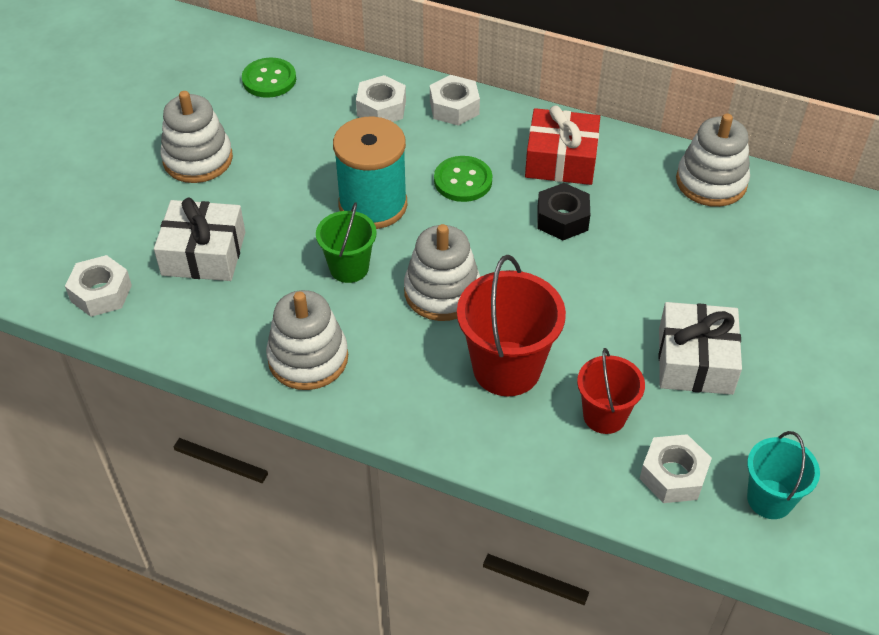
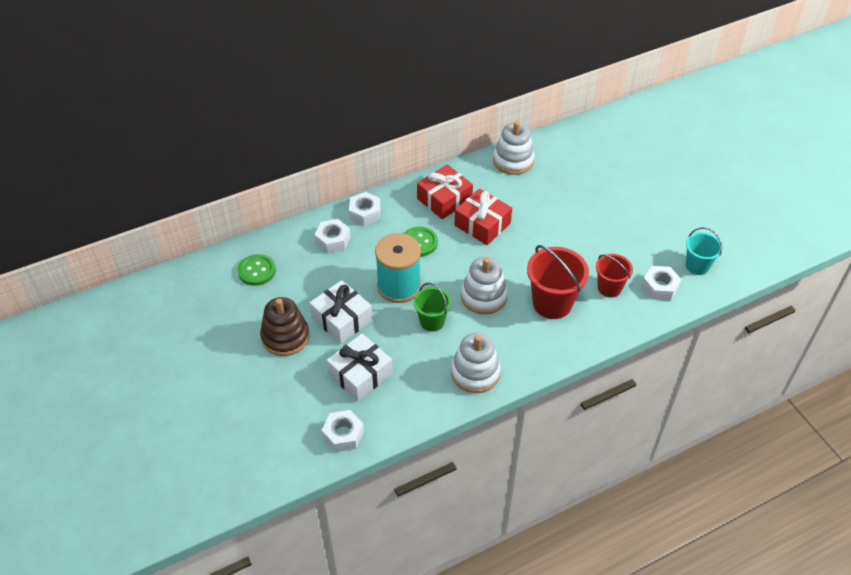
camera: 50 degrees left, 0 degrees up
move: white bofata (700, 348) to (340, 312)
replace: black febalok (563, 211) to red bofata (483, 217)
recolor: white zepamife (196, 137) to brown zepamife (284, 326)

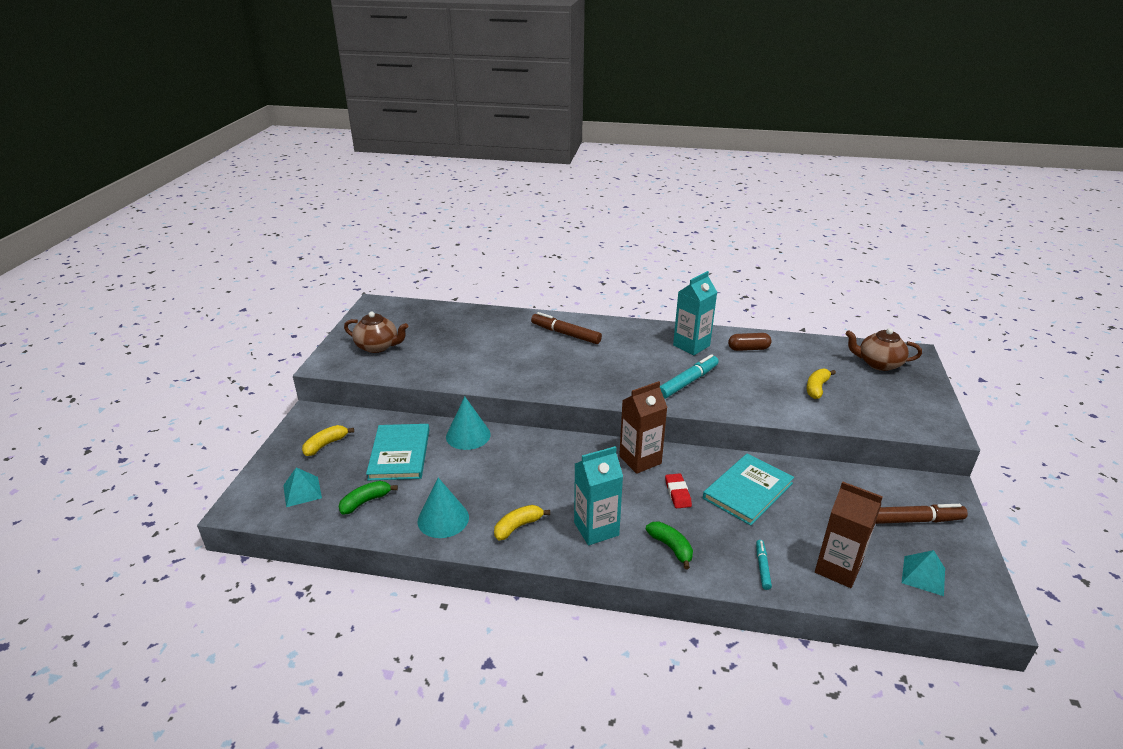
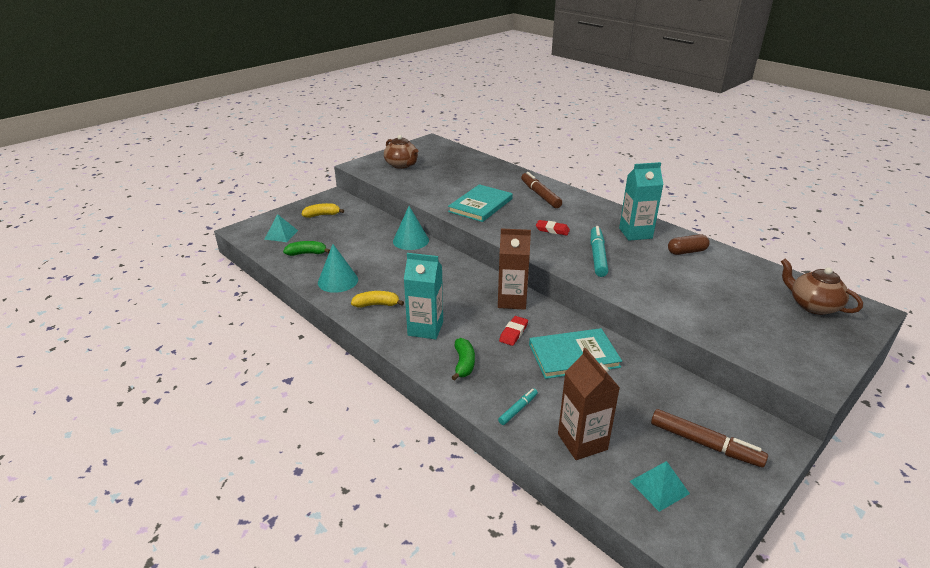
camera: 35 degrees right, 0 degrees up
delete: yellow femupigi (821, 383)
insert: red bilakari (553, 228)
move: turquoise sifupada (397, 452) to (480, 203)
rotate: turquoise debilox (689, 376) = (599, 251) 75 degrees counterclockwise; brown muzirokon (750, 342) = (689, 244) 45 degrees counterclockwise

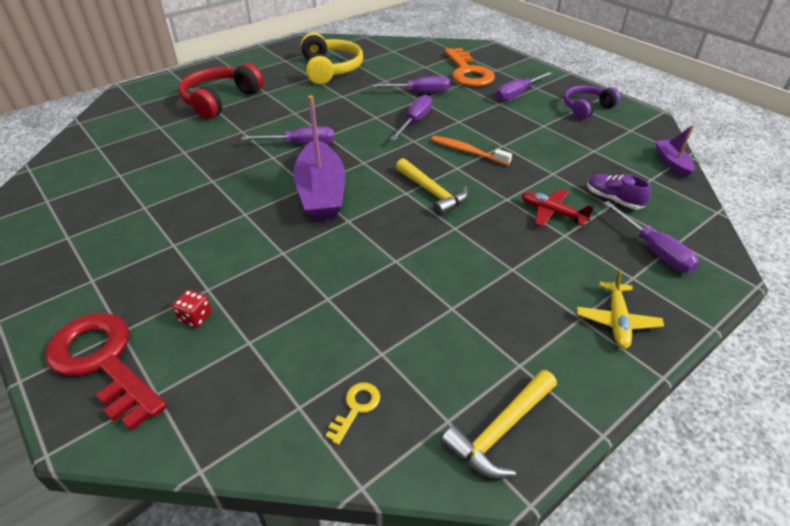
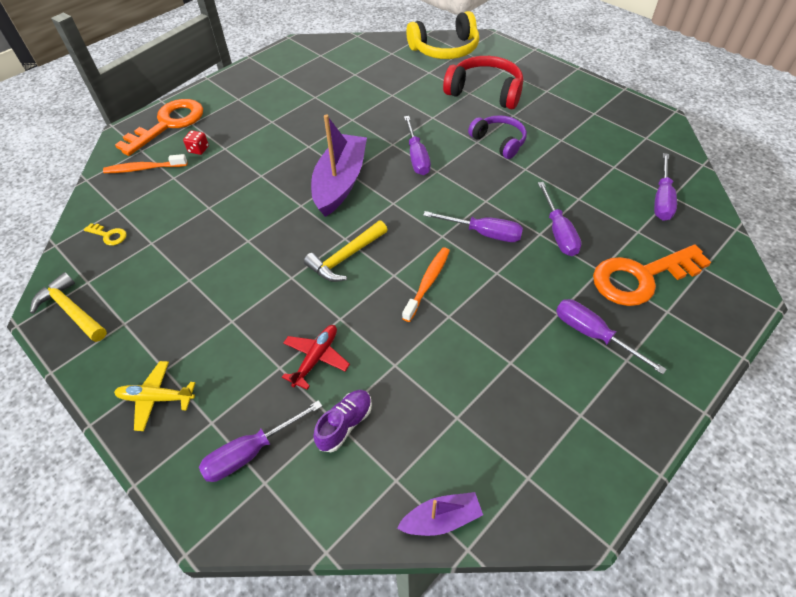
camera: 85 degrees right, 10 degrees up
insert: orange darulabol (145, 163); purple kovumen (665, 187)
move: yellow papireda (332, 58) to (442, 35); purple papireda (592, 103) to (497, 137)
recolor: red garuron (106, 372) to orange garuron (159, 127)
rotate: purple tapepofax (319, 158) = (339, 166) 120 degrees clockwise

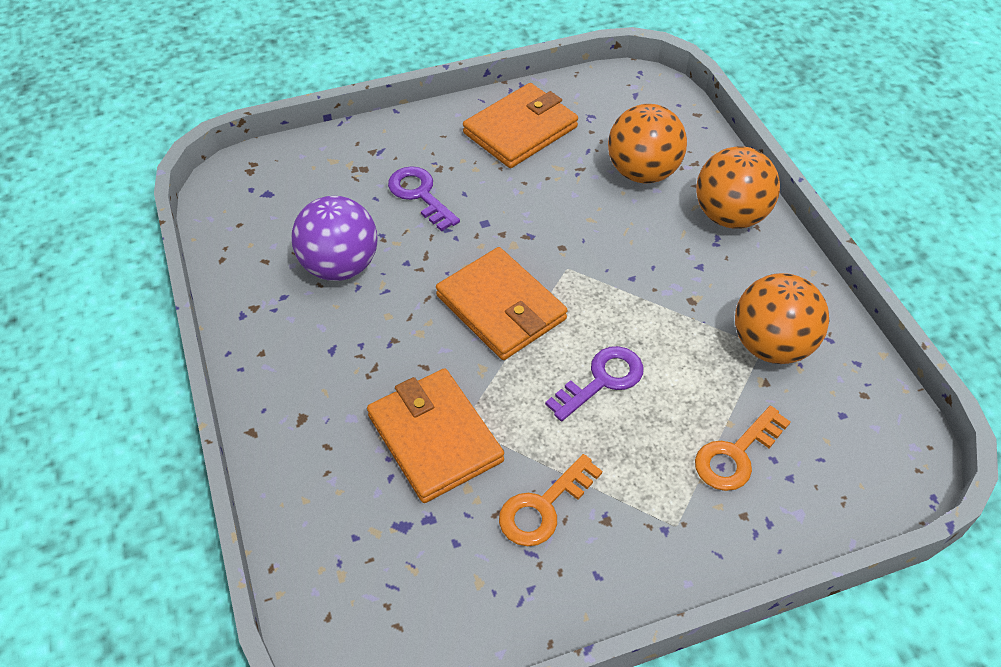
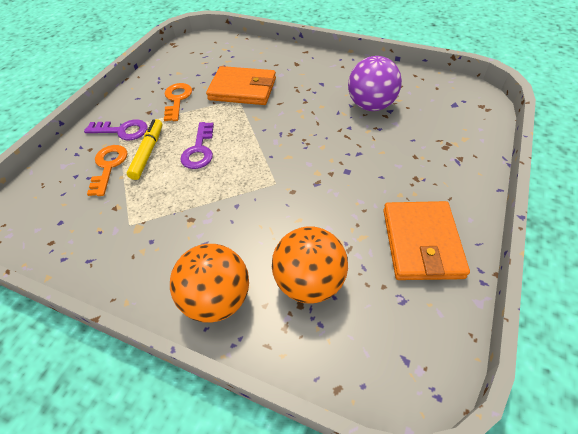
camera: 135 degrees right, 0 degrees up
delete: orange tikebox (501, 303); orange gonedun (782, 318)
insert: yellow debilox (145, 149)
move: purple garuron (424, 198) to (116, 129)

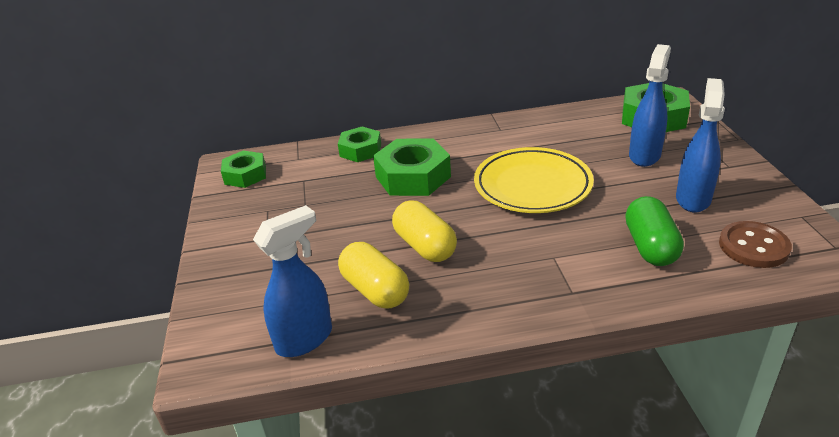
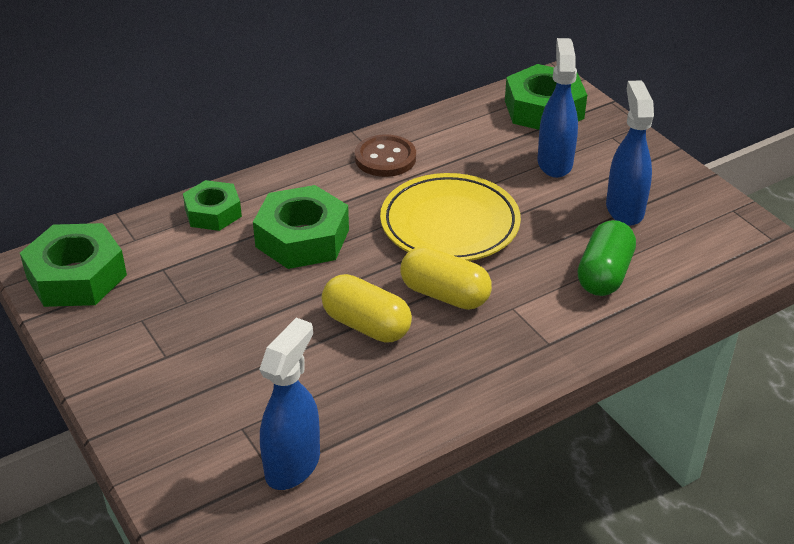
camera: 25 degrees left, 5 degrees up
move: yellow muzirokon (373, 275) to (446, 278); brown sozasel (755, 244) to (385, 155)
rotate: green muzirokon (654, 231) = (606, 258) 45 degrees clockwise
resize: green febalok (243, 169) = (73, 265) x1.57

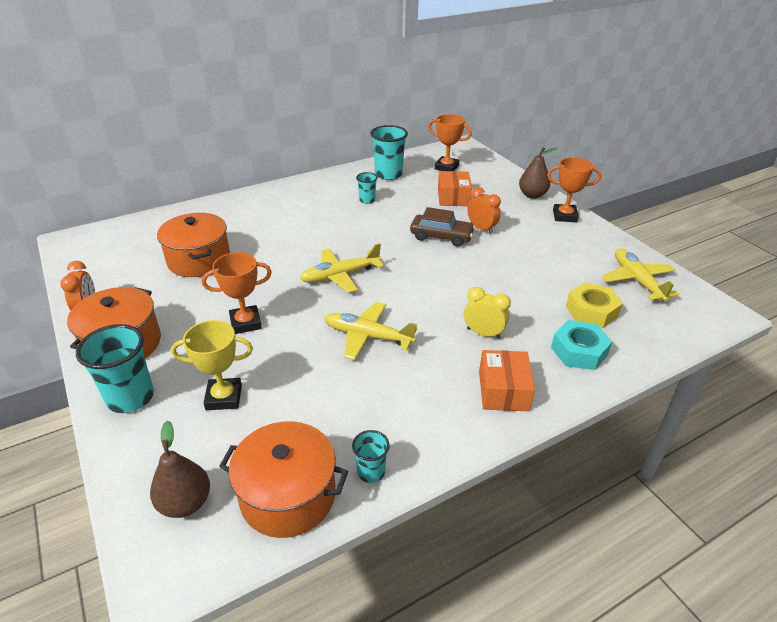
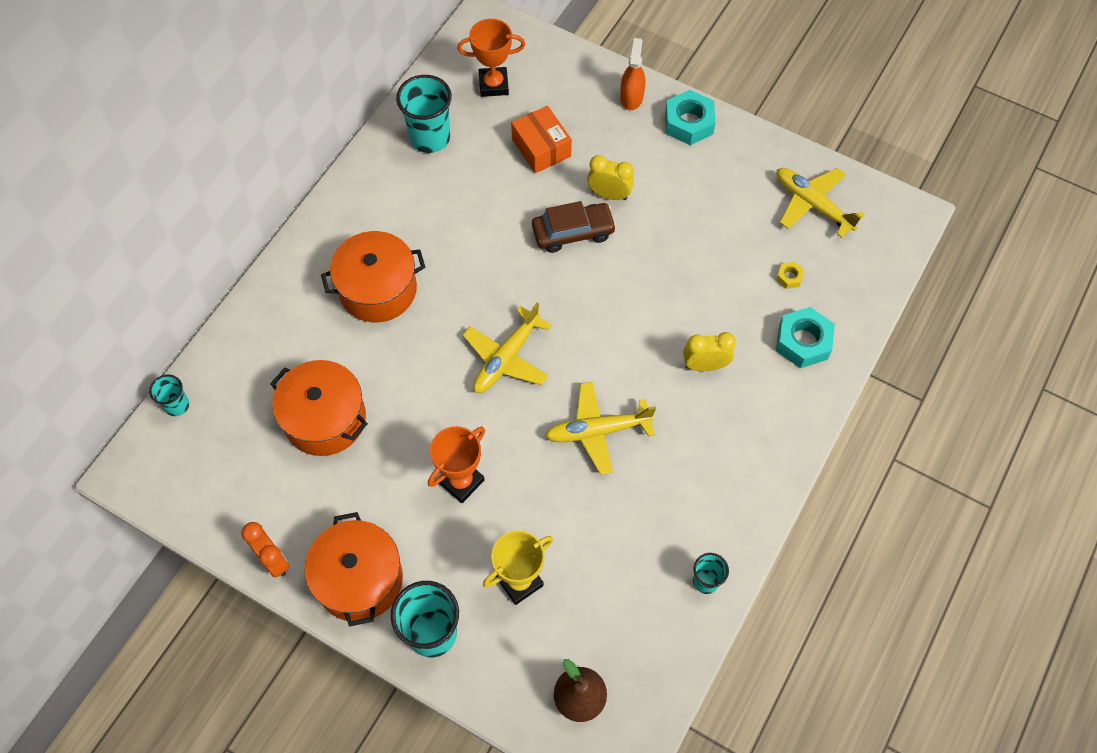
camera: 30 degrees left, 25 degrees up
delete: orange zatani (507, 380)
move: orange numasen (283, 479) to (373, 276); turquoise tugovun (367, 188) to (169, 395)
replace: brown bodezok (538, 173) to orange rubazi (632, 74); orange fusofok (574, 189) to turquoise febalok (690, 117)
recolor: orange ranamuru (484, 210) to yellow ranamuru (610, 177)
resize: yellow febalok (594, 305) = (790, 275) x0.48

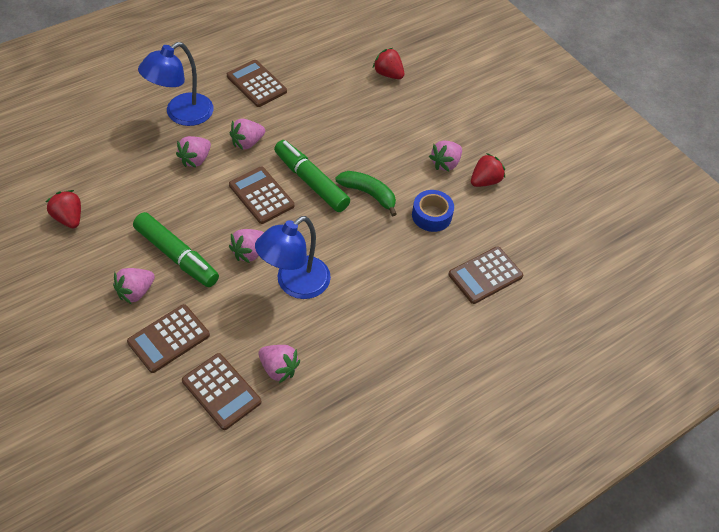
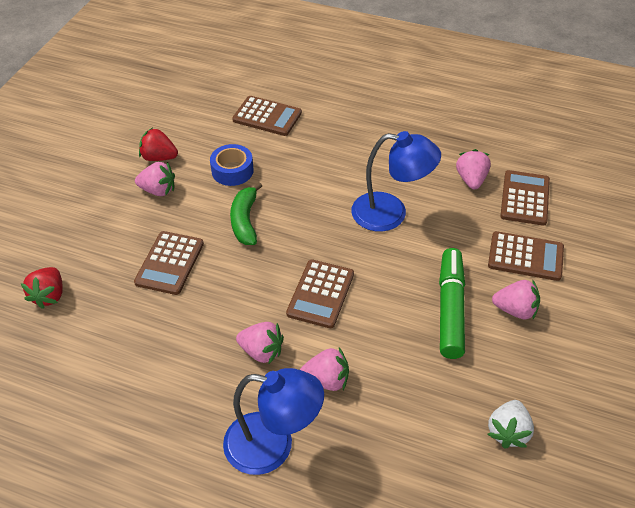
camera: 120 degrees left, 5 degrees down
delete: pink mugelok (246, 246); green debilox (312, 176)
move: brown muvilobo (257, 83) to (169, 263)
recolor: red mugelok (63, 209) to white mugelok (510, 424)

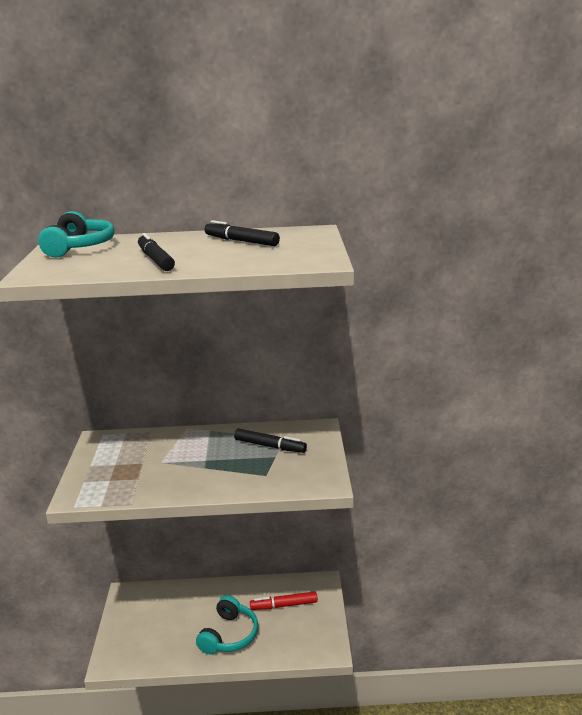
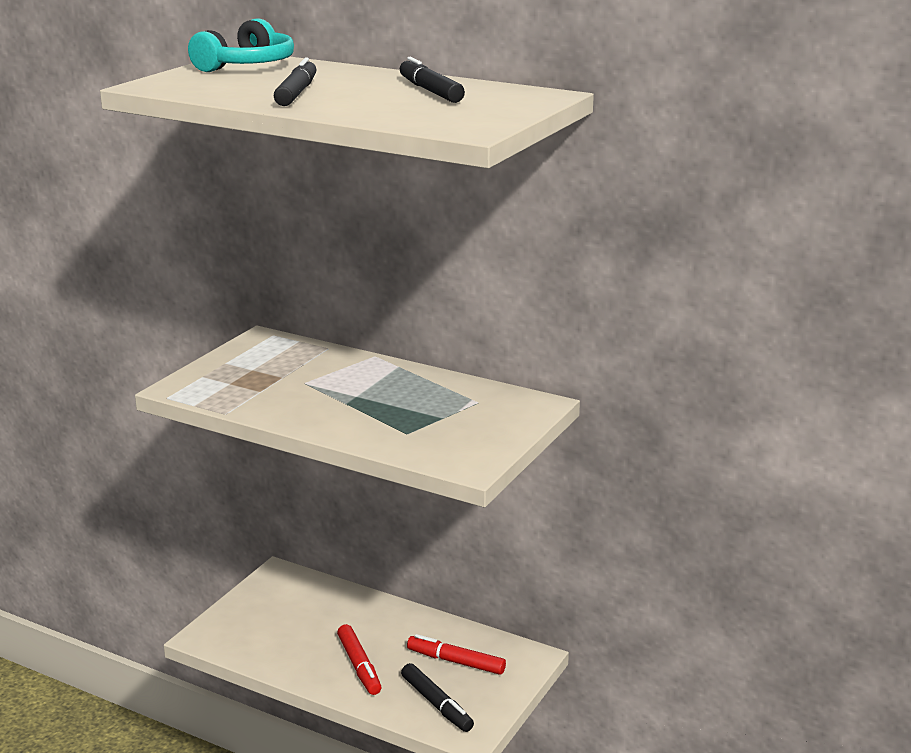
camera: 30 degrees right, 0 degrees up
move: black debilox (270, 440) to (437, 697)
replace: turquoise papireda (227, 624) to red debilox (359, 659)

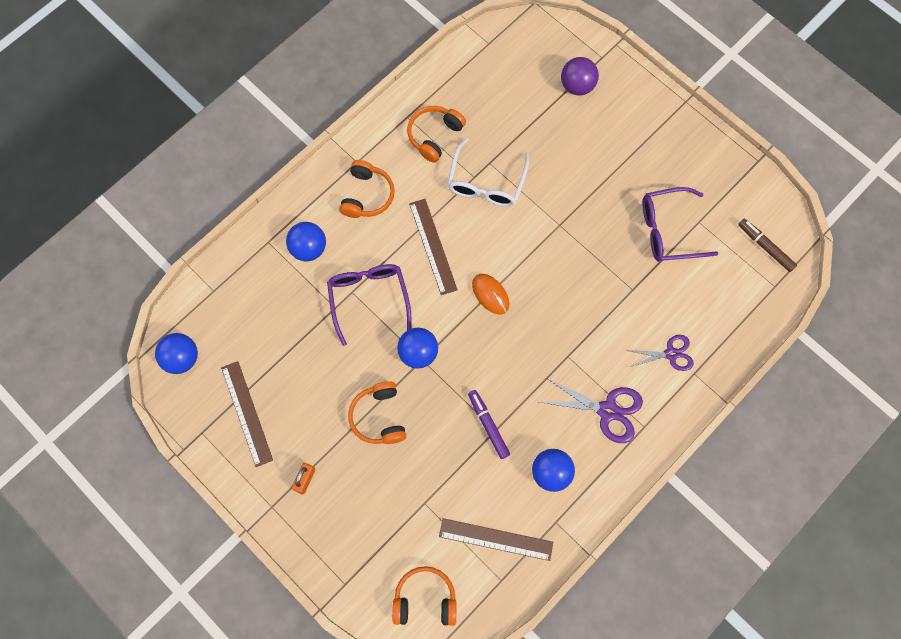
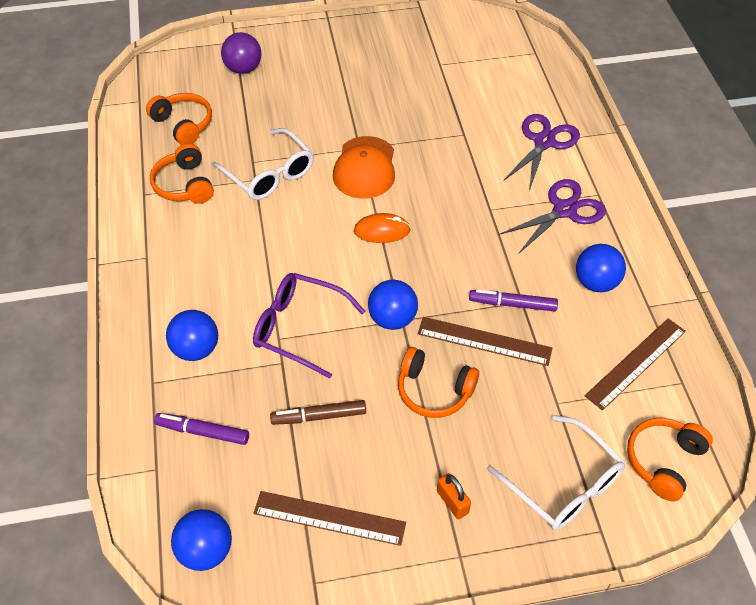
camera: 55 degrees left, 20 degrees down
delete: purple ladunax (680, 224)
insert: purple debilox (201, 429); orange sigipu (364, 167); white ladunax (556, 472)
move: orange papireda (367, 189) to (179, 119); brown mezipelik (433, 247) to (485, 341); brown debilox (767, 245) to (318, 412)
resize: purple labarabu (659, 353) = (541, 152) x1.50

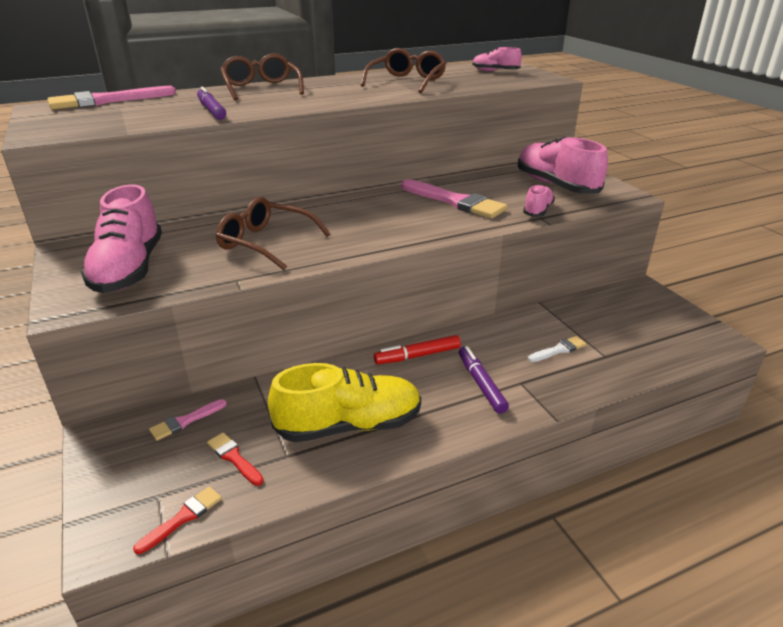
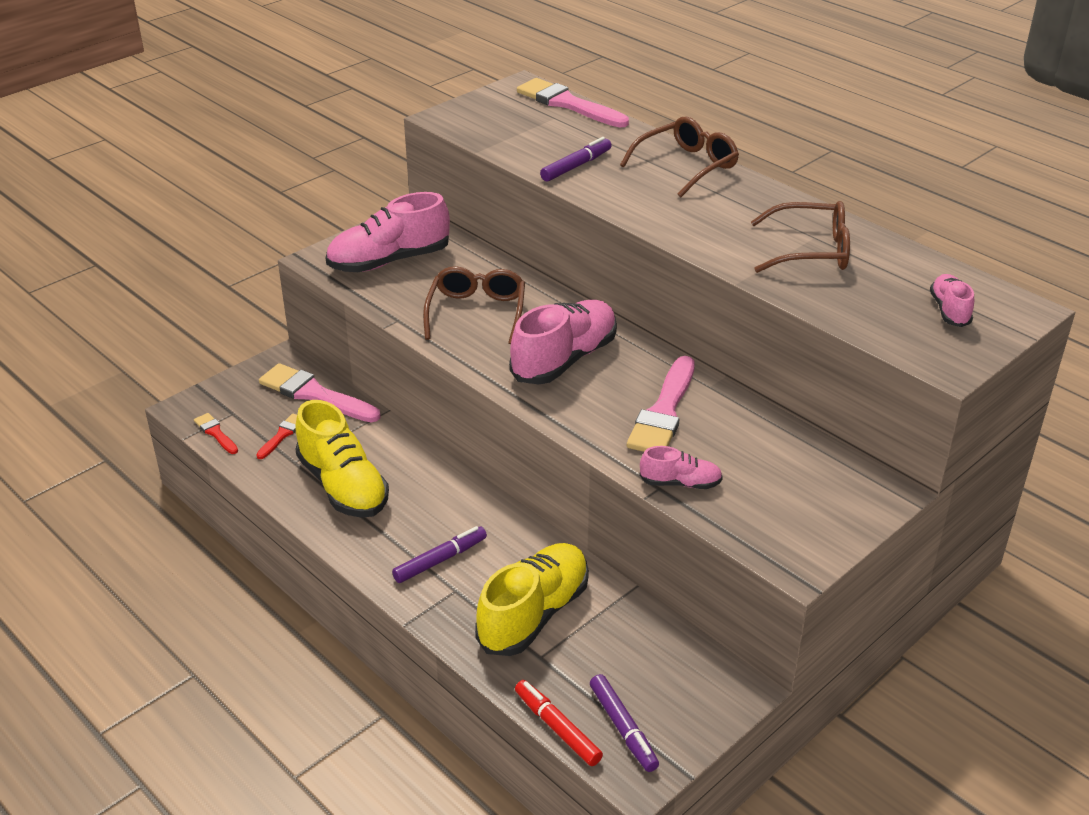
camera: 70 degrees right, 5 degrees up
insert: purple debilox (624, 723)
move: red debilox (417, 349) to (559, 723); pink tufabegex (562, 165) to (563, 342)
replace: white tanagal (557, 349) to yellow tufabegex (532, 599)
rotate: red tanagal (177, 520) = (216, 433) 150 degrees counterclockwise
resize: pink tanagal (188, 420) = (320, 392) x2.02

